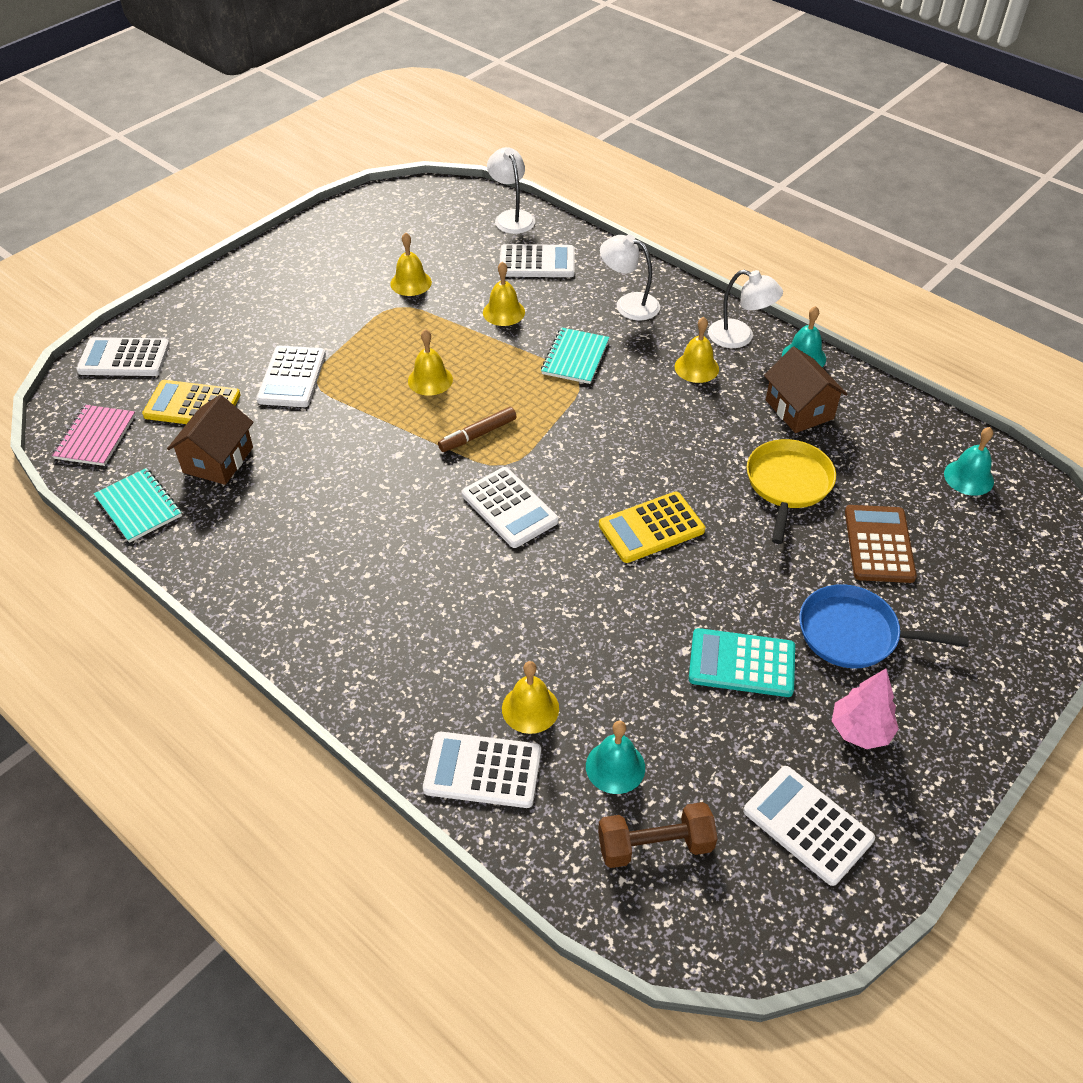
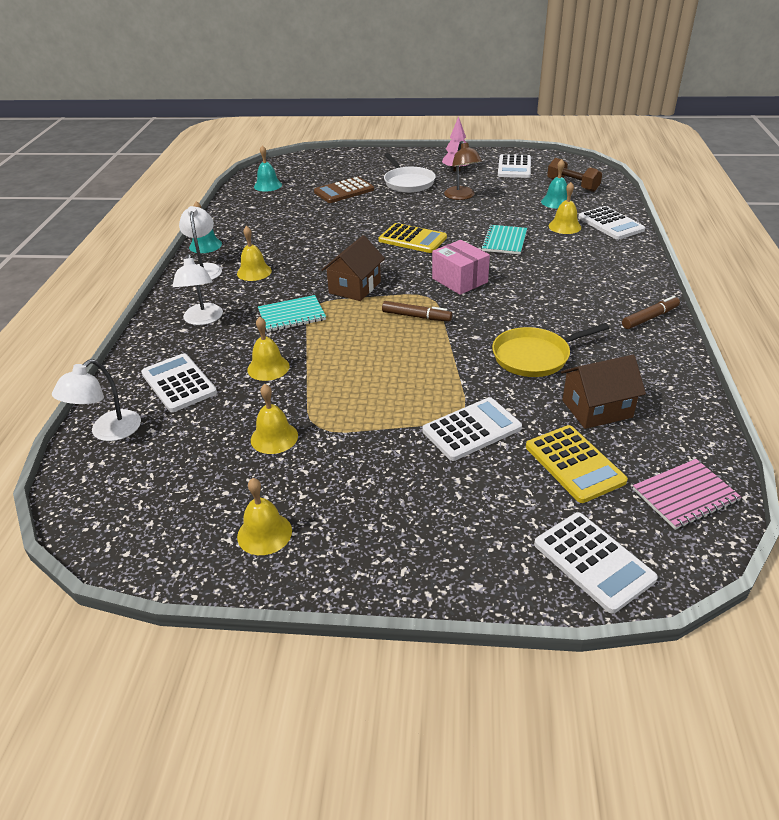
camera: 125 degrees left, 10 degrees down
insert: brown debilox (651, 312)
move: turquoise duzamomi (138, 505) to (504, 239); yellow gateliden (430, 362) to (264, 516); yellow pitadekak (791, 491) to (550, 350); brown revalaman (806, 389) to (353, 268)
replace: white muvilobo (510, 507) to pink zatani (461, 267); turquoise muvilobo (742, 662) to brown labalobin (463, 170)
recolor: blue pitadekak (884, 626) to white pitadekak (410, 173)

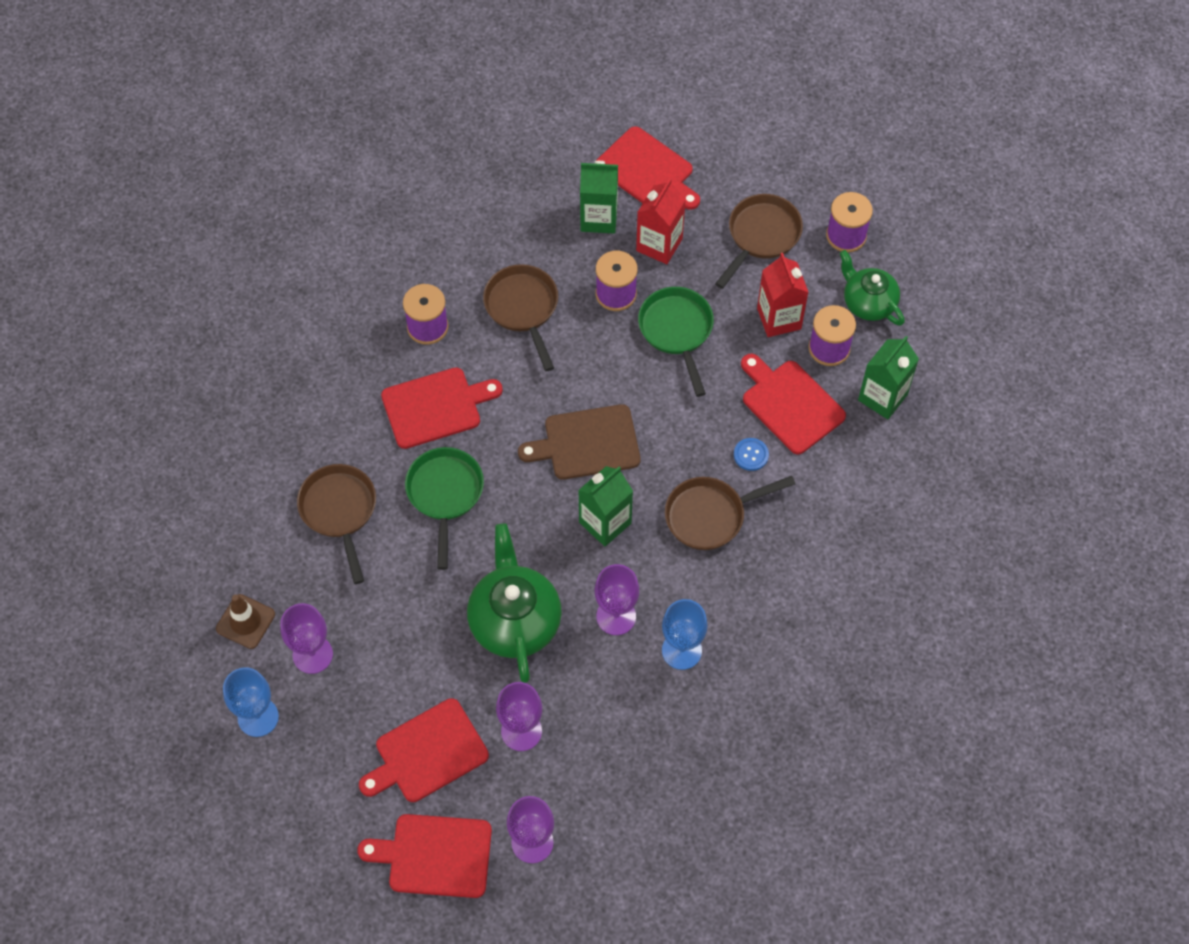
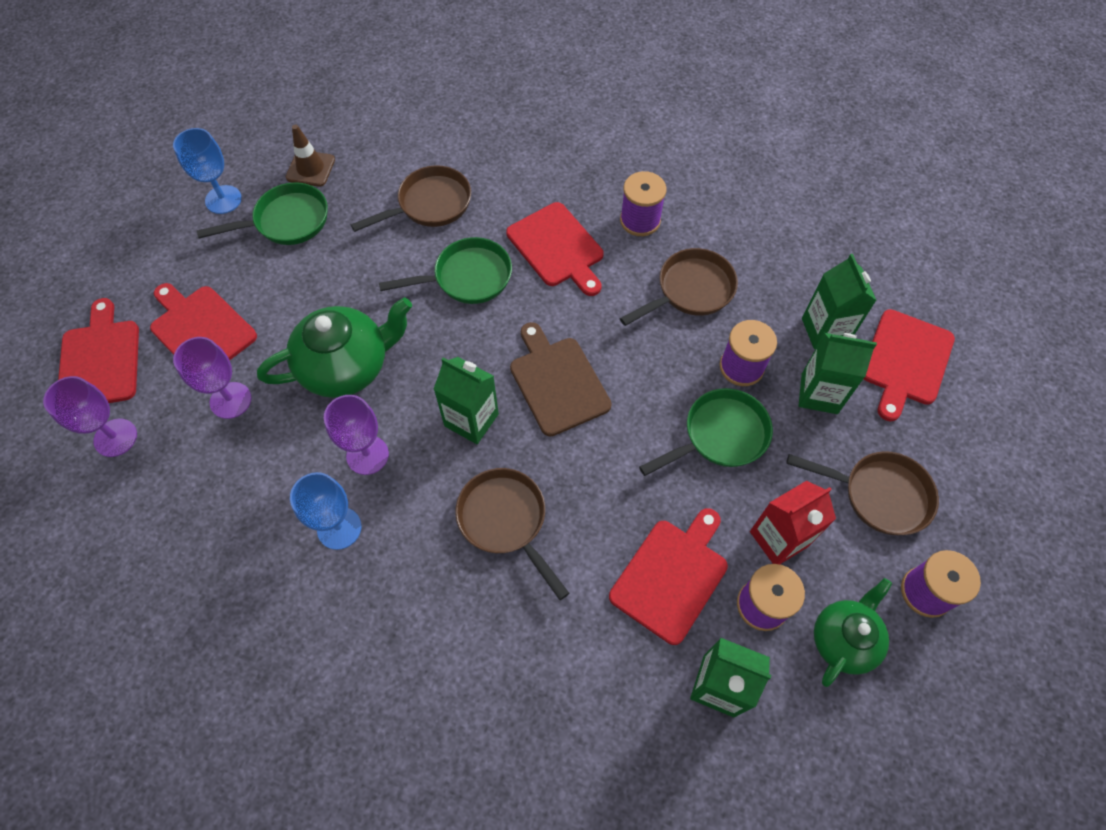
camera: 75 degrees right, 0 degrees up
delete: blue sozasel (751, 454)
replace: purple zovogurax (306, 638) to green pitadekak (262, 213)
recolor: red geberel (661, 221) to green geberel (838, 373)

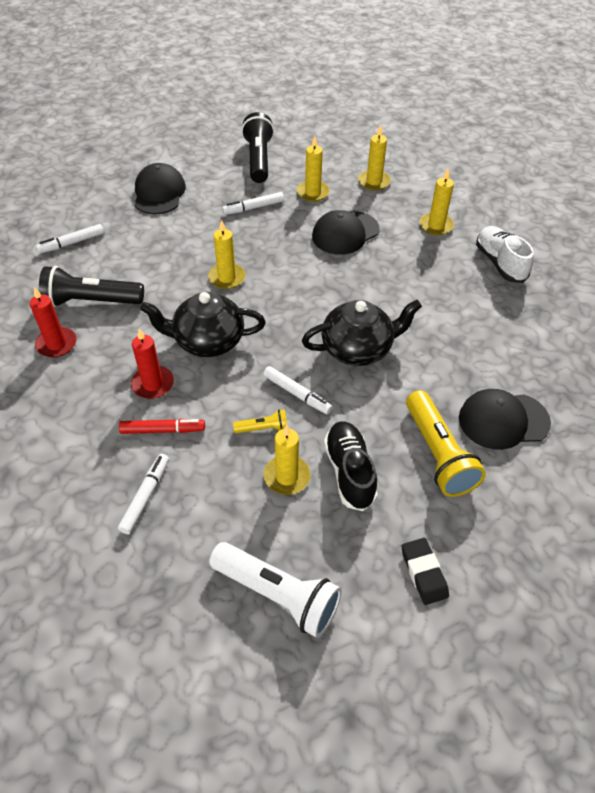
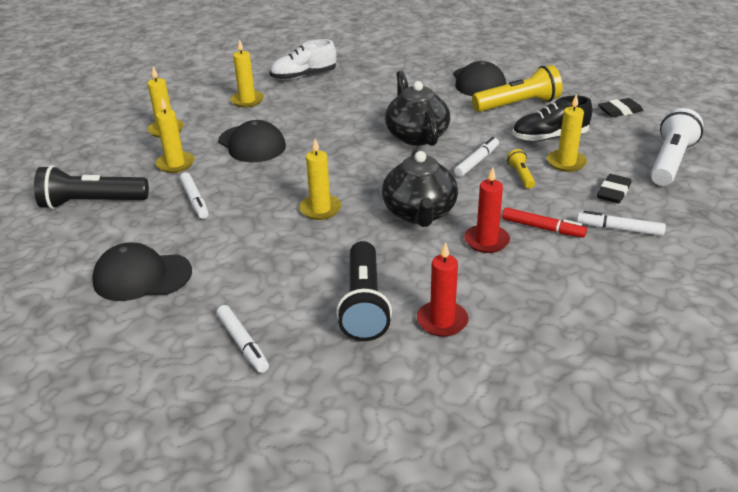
camera: 90 degrees left, 15 degrees down
insert: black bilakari (614, 188)
rotate: red debilox (162, 426) = (544, 222) 120 degrees clockwise

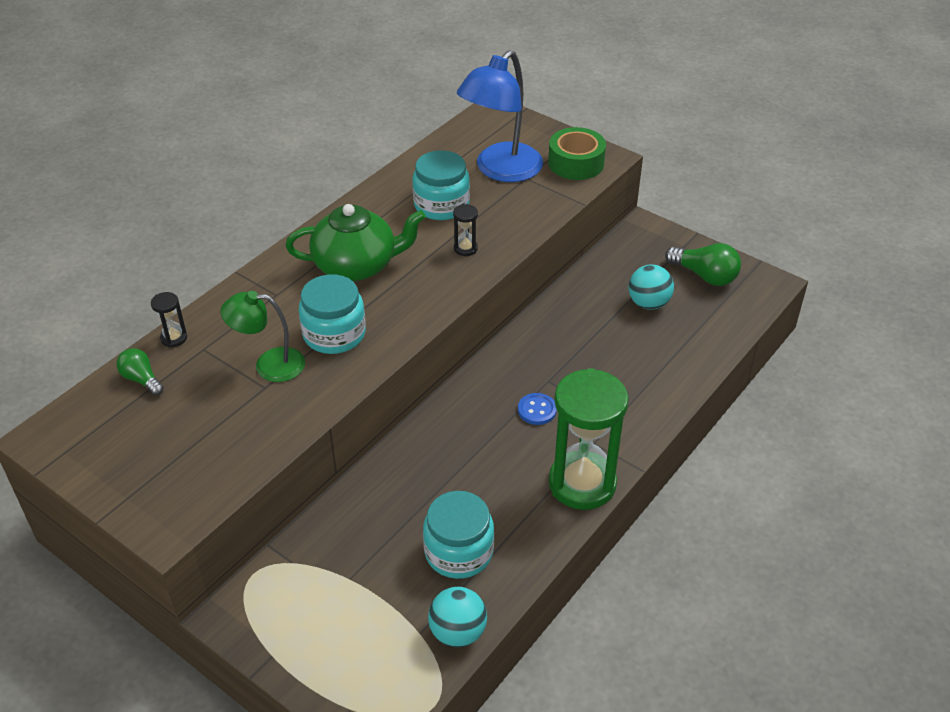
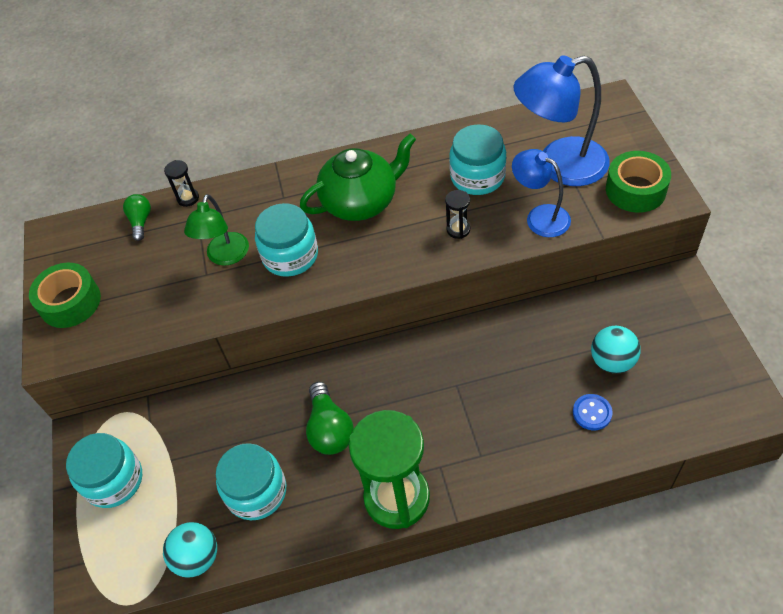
camera: 45 degrees right, 10 degrees up
insert: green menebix (65, 295); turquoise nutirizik (104, 470); blue labalobin (541, 193)
move: blue sozasel (537, 409) to (593, 412); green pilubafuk (703, 264) to (330, 418)
rotate: green labalobin (262, 336) = (216, 229) 120 degrees counterclockwise; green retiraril (356, 242) = (358, 177) 60 degrees counterclockwise

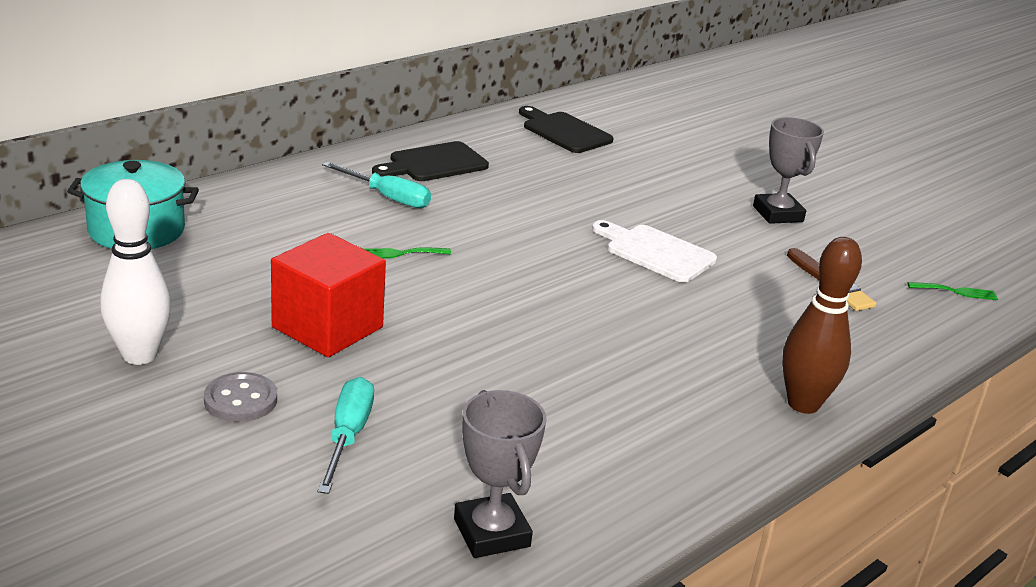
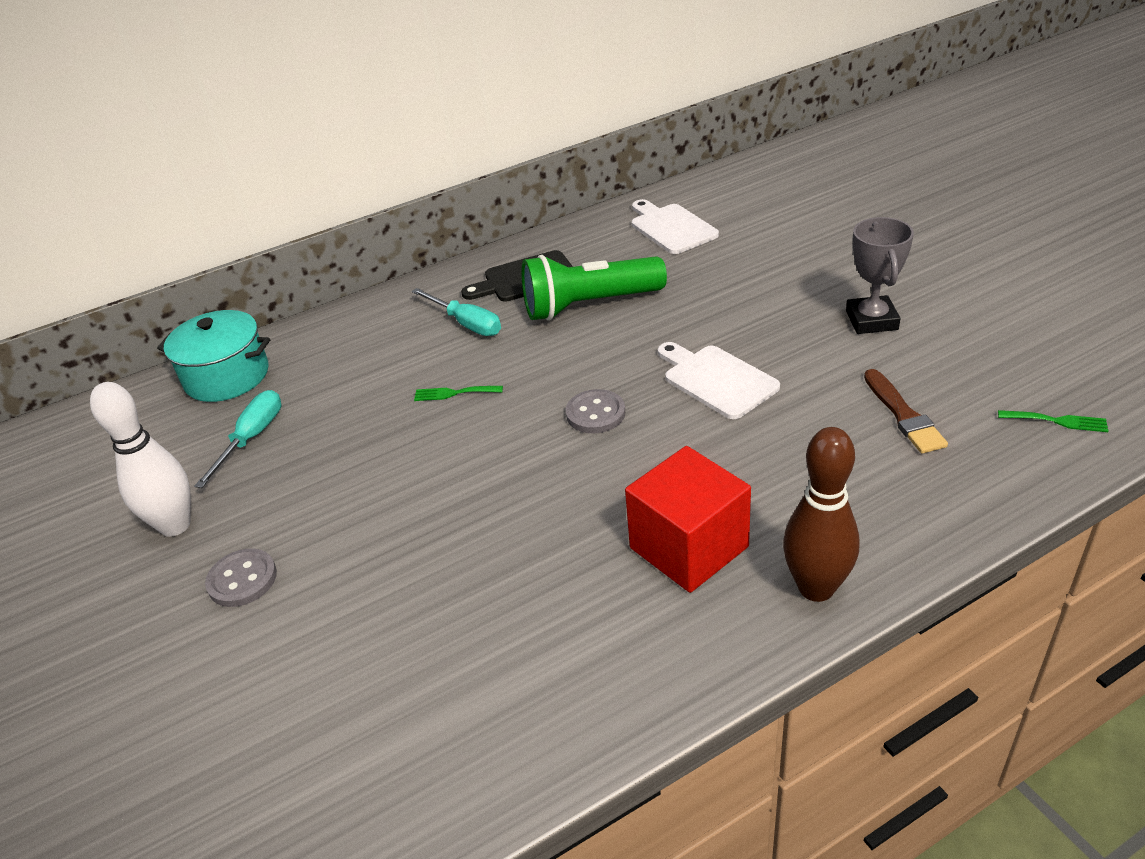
camera: 20 degrees right, 10 degrees up
delete: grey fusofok (500, 474)
insert: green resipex (594, 288); grey sozasel (595, 411)
move: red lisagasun (328, 295) to (688, 519); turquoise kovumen (346, 435) to (237, 439)
recolor: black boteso (566, 129) to white boteso (675, 226)

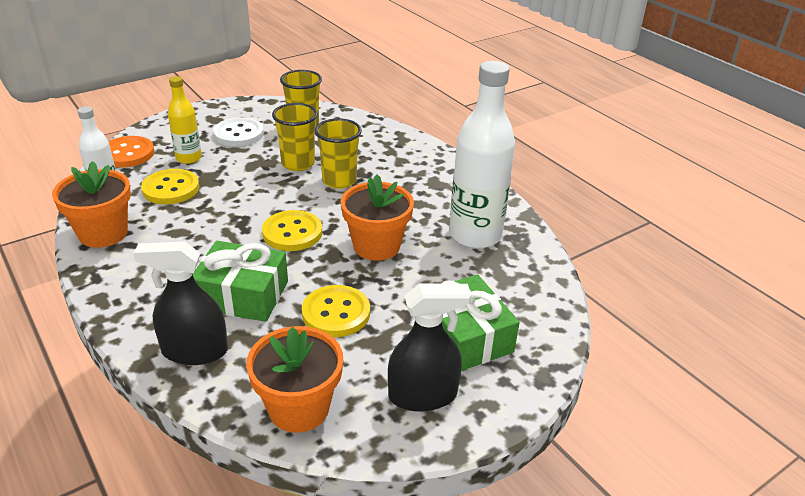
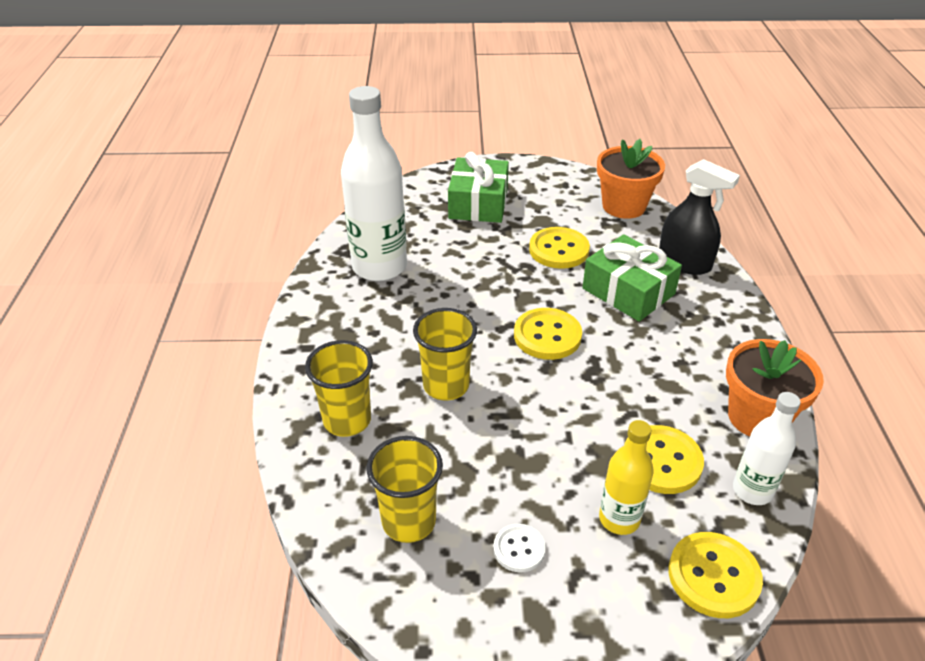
camera: 145 degrees left, 5 degrees up
delete: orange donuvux (377, 217); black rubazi (430, 347)
move: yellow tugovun (295, 137) to (339, 388)
recolor: orange sozasel (132, 152) to yellow sozasel (715, 575)
resize: white sozasel (238, 132) = (519, 548) x0.59

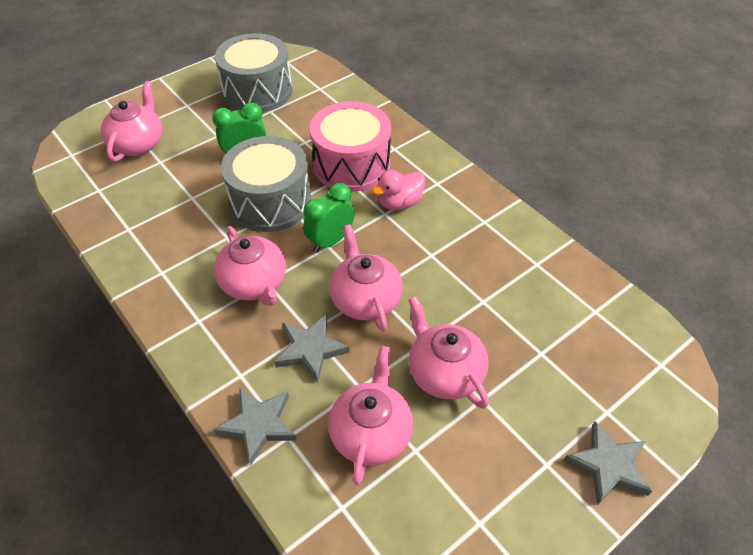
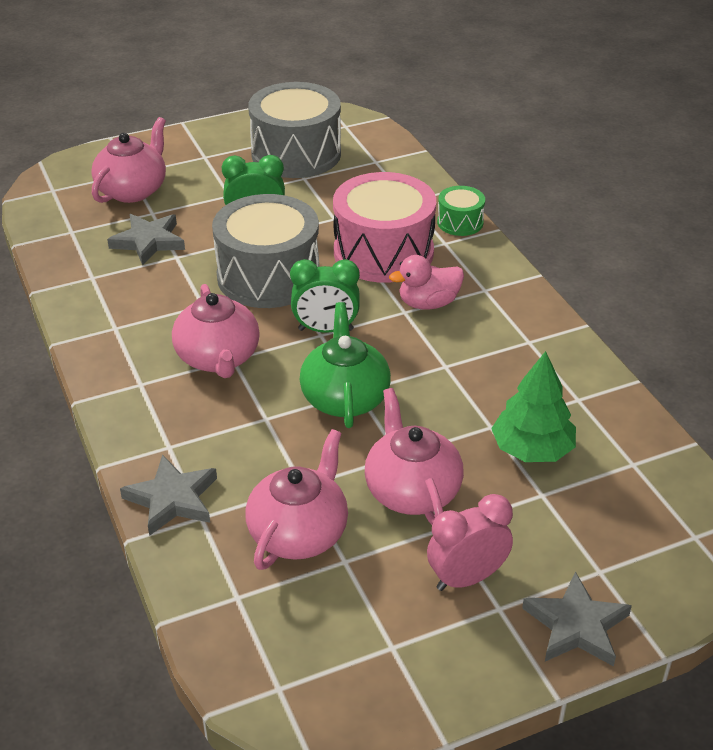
camera: 15 degrees right, 10 degrees down
insert: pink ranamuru (470, 542); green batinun (461, 211); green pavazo (533, 406)
move: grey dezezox (312, 348) to (146, 239)
recolor: pink retiraril (366, 278) to green retiraril (345, 365)
rotate: green ranamuru (329, 217) = (325, 296) 150 degrees counterclockwise

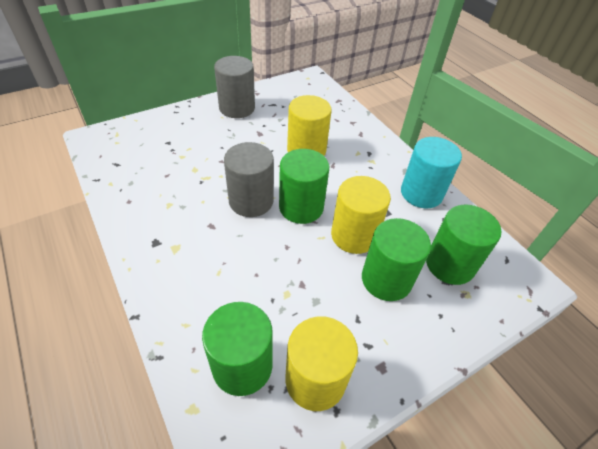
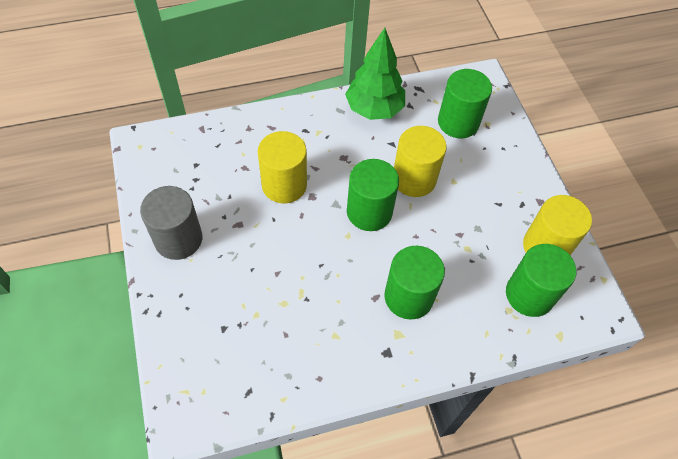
camera: 75 degrees left, 10 degrees up
delete: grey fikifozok (249, 179)
move: green fikifozok (396, 259) to (414, 283)
replace: turquoise fikifozok (431, 172) to green pavazo (375, 74)

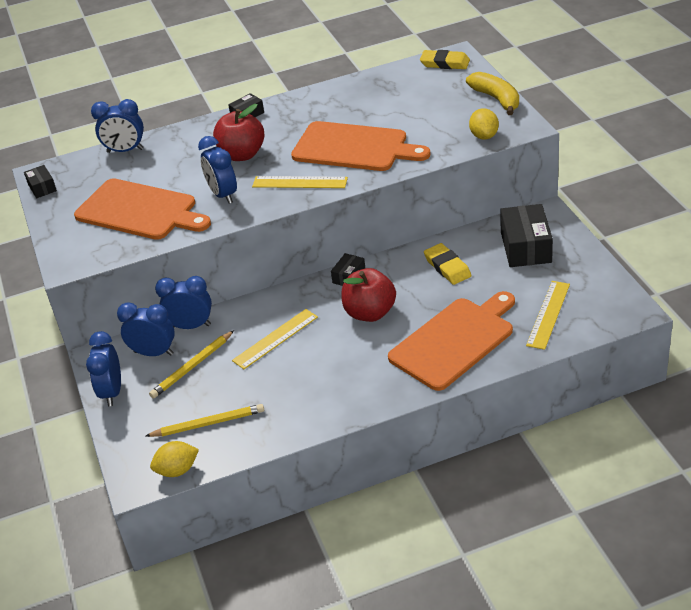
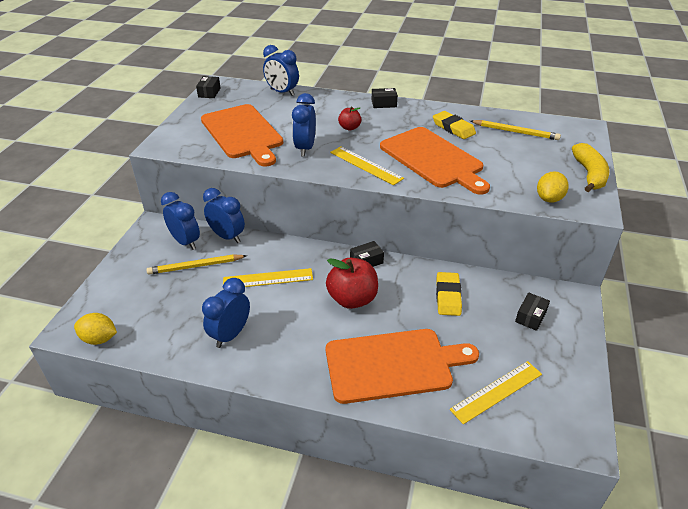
camera: 30 degrees right, 0 degrees up
move: blue ranamuru (103, 368) to (226, 313); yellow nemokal (205, 420) to (515, 130); yellow bilakari (445, 59) to (454, 125)
resize: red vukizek (238, 132) = (349, 118) x0.53; black zatani (526, 235) = (532, 311) x0.52

